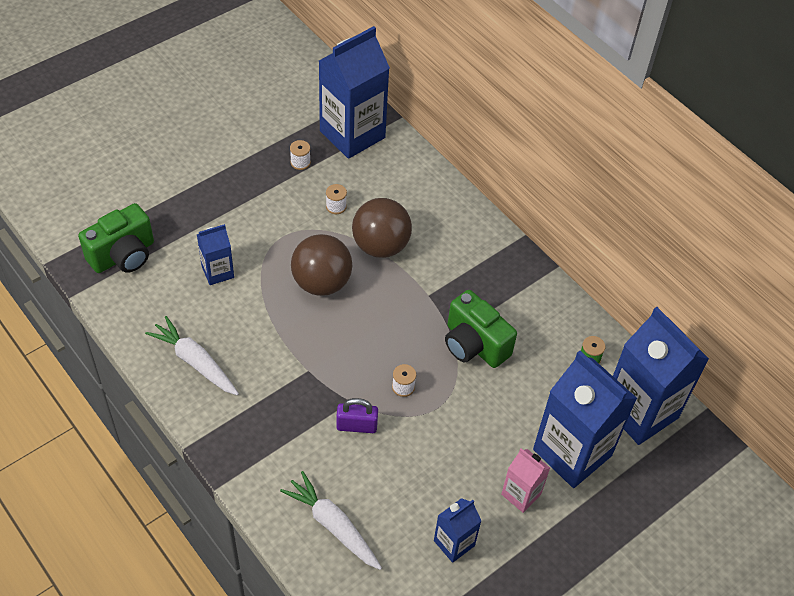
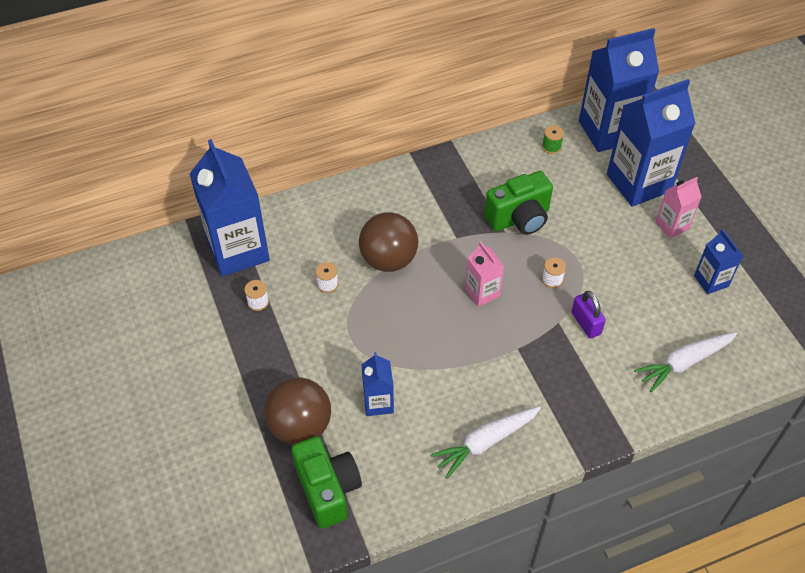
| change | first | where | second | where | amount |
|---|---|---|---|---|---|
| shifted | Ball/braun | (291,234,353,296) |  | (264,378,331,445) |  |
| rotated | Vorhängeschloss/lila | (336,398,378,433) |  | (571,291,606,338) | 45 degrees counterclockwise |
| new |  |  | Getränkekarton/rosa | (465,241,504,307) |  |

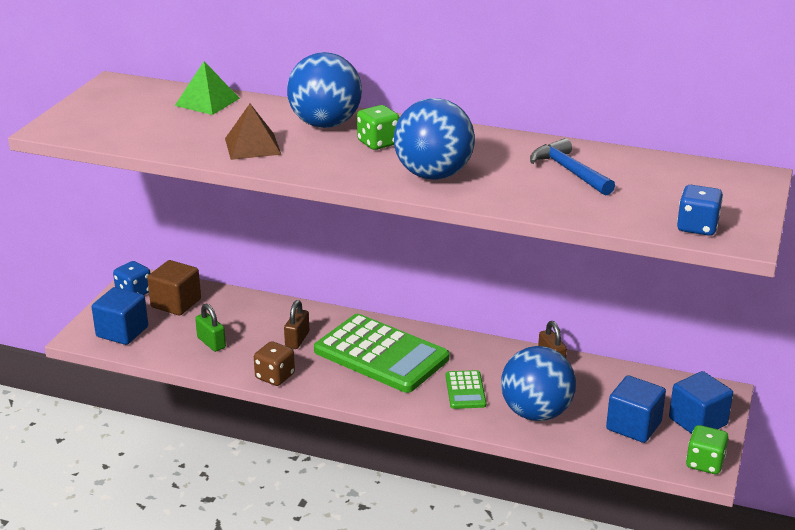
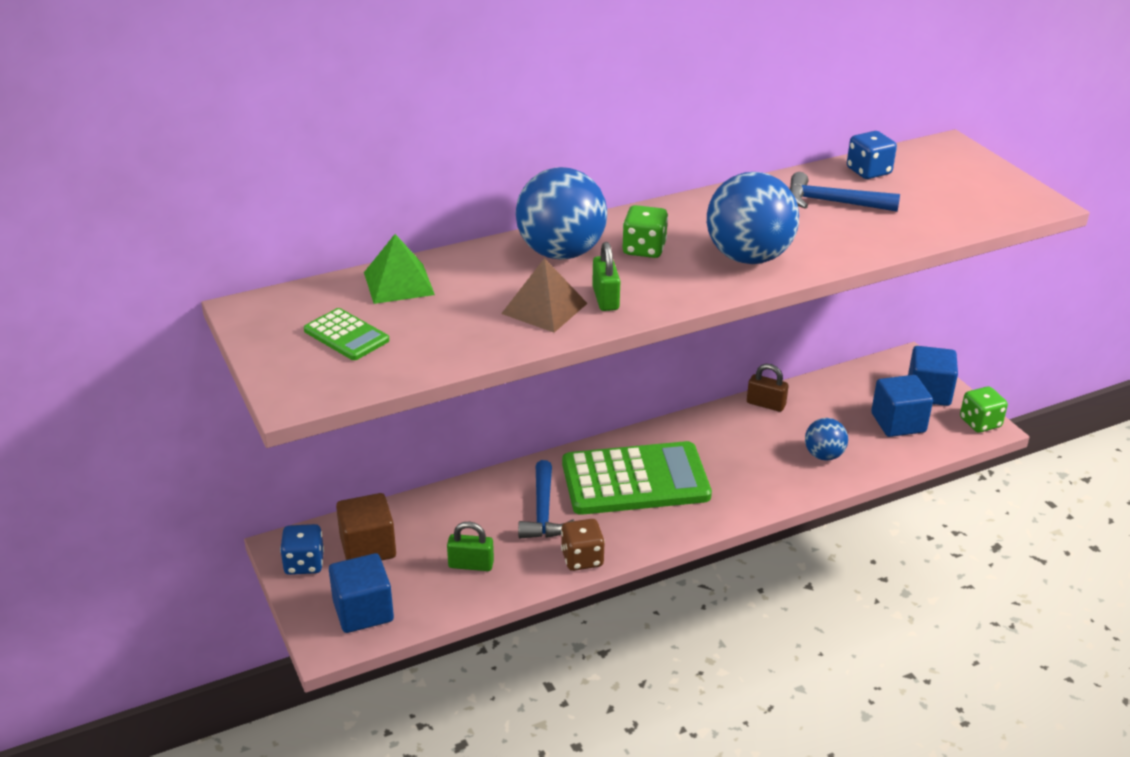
| change | first | where | second | where | amount |
|---|---|---|---|---|---|
| swapped | Vorhängeschloss/braun | (284,300,309,349) | Hammer/blau | (518,460,575,538) |  |
| shifted | Taschenrechner/grün | (446,370,486,409) |  | (304,308,389,360) |  |
| scaled | Ball/blau | (501,346,576,421) |  | (805,418,848,460) | x0.55 |
| shifted | Spielwürfel/blau | (677,185,723,236) |  | (847,131,897,179) |  |
| new |  |  | Vorhängeschloss/grün | (592,242,620,311) |  |

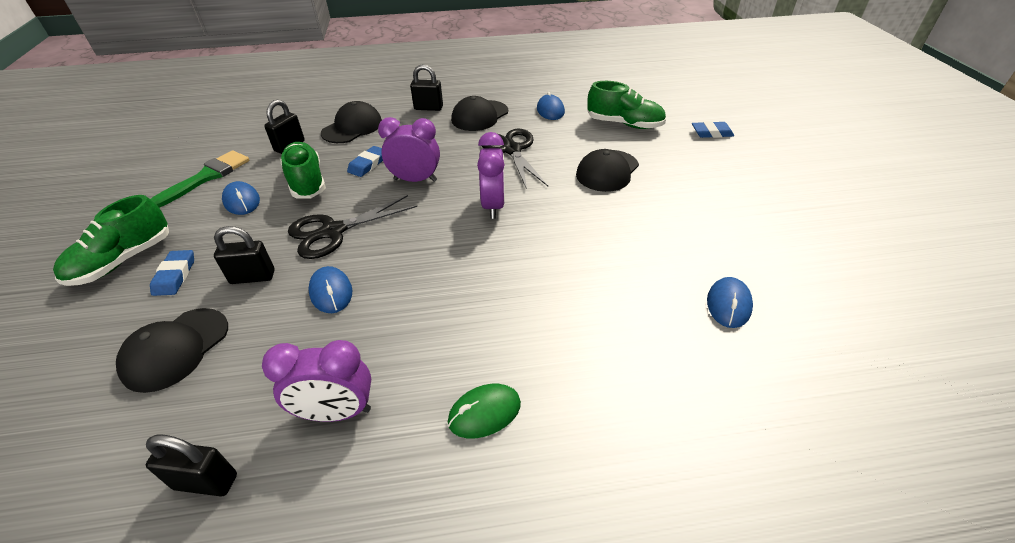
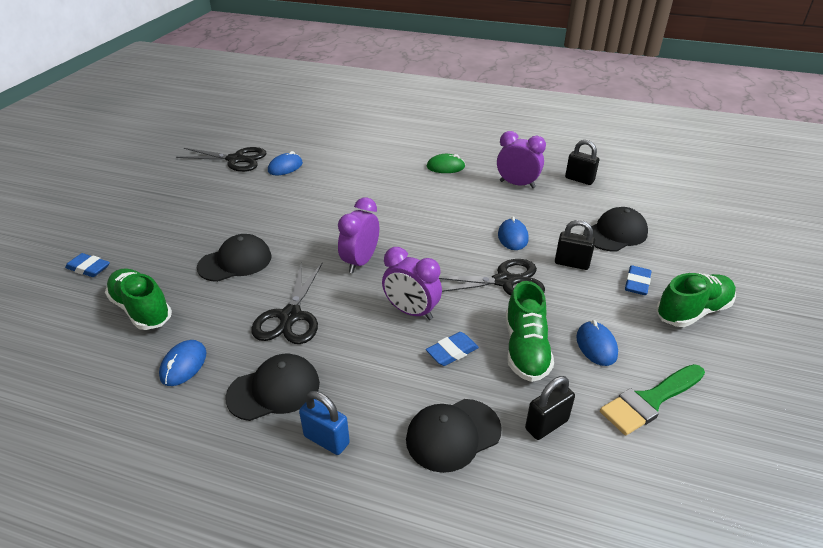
| change | first | where | second | where | amount |
|---|---|---|---|---|---|
| repainted | Vorhängeschloss/schwarz | (410,64,443,111) | Vorhängeschloss/blau | (299,391,350,455) |  |
| new |  |  | Schere/schwarz | (176,147,267,172) |  |

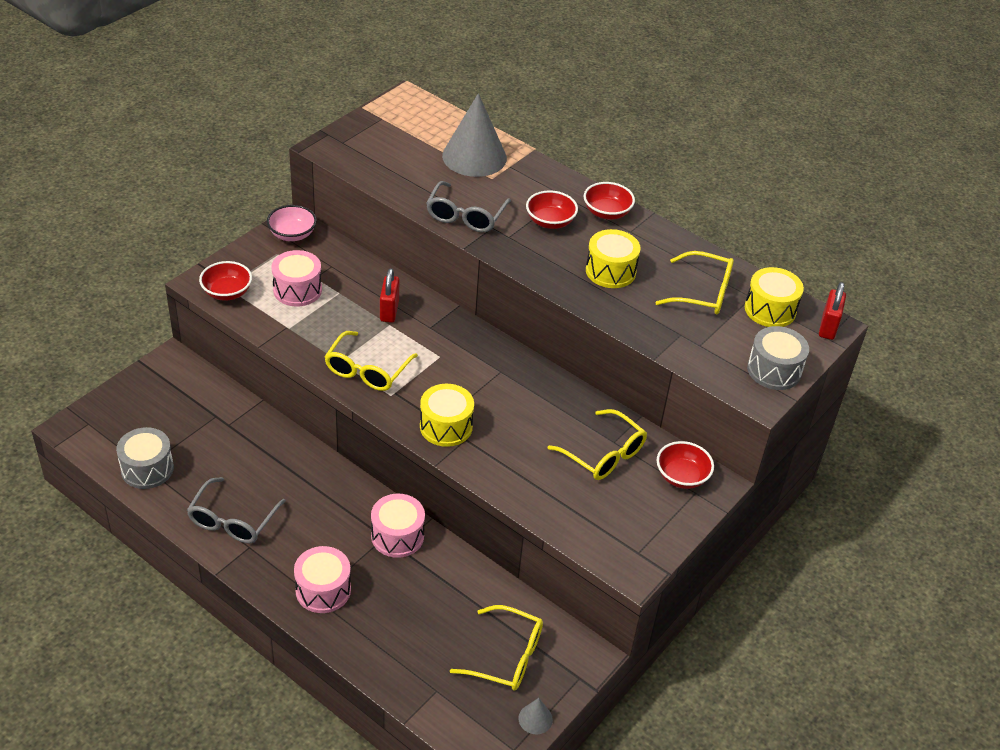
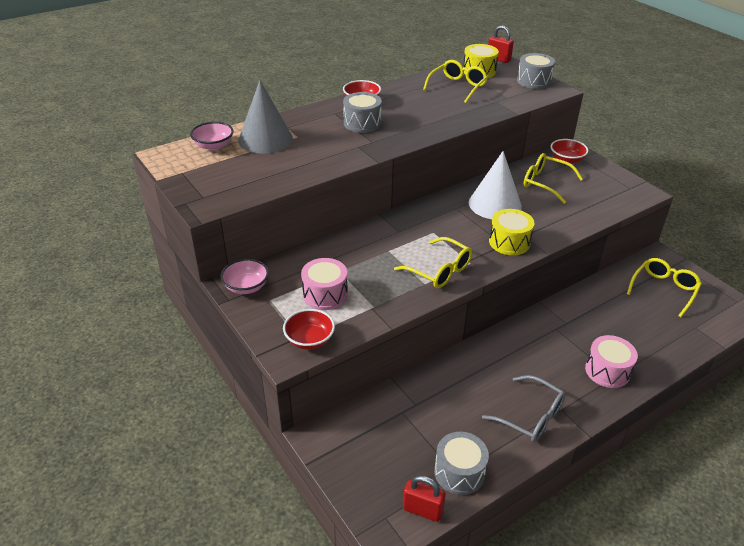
| change | first | where | second | where | amount |
|---|---|---|---|---|---|
| gone | Trommel/rosa | (371,494,425,558) |  |  |  |
| shifted | Vorhängeschloss/rot | (380,268,399,323) |  | (403,475,446,522) |  |
| gone | Brille/grau | (426,181,511,232) |  |  |  |
| gone | Kegel/grau | (519,698,553,734) |  |  |  |
| swapped | Schüssel/rot | (526,190,578,229) | Trommel/grau | (343,92,382,133) |  |
| rotated | Brille/gelb | (548,409,647,480) |  | (524,153,583,204) | 120 degrees counterclockwise |
| gone | Trommel/gelb | (586,229,641,288) |  |  |  |
| new |  |  | Schüssel/rosa | (190,122,234,151) |  |
| new |  |  | Kegel/weiß | (469,151,522,219) |  |

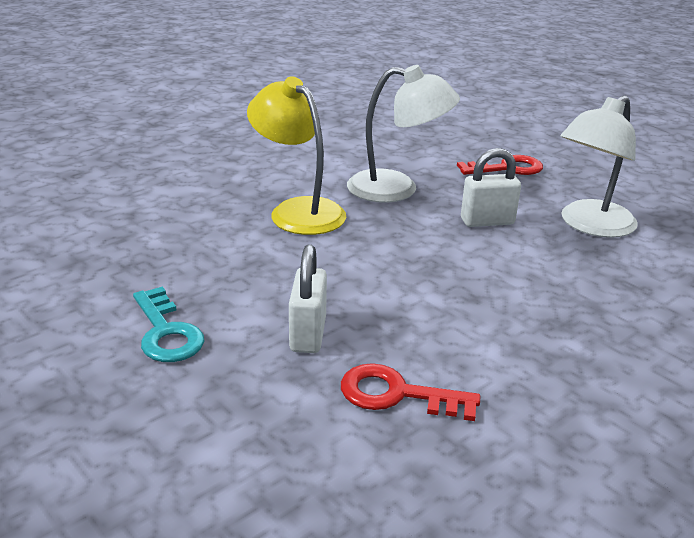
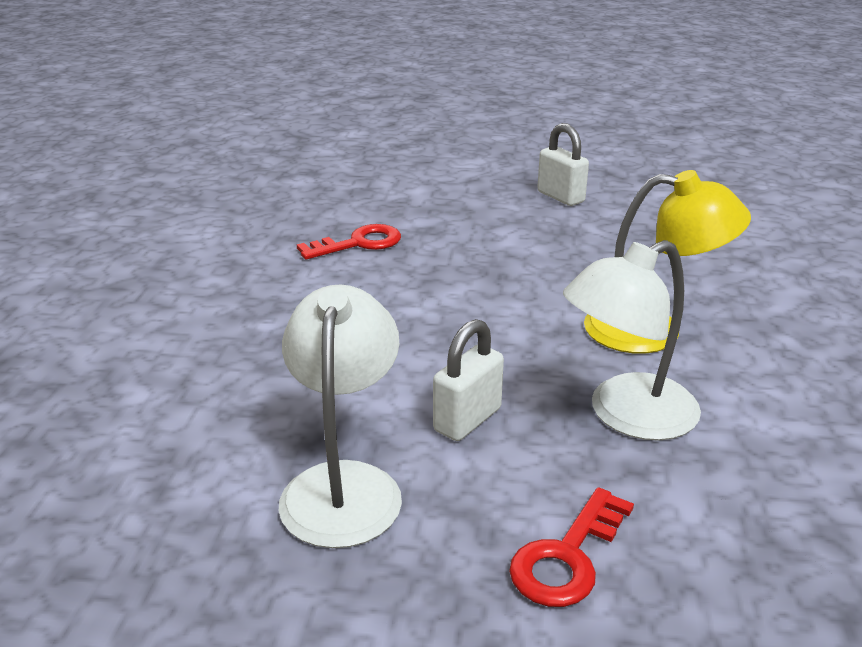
| change | first | where | second | where | amount |
|---|---|---|---|---|---|
| gone | Schlüssel/türkis | (133,287,204,362) |  |  |  |
| shifted | Vorhängeschloss/weiß | (289,244,327,353) |  | (537,123,589,206) |  |

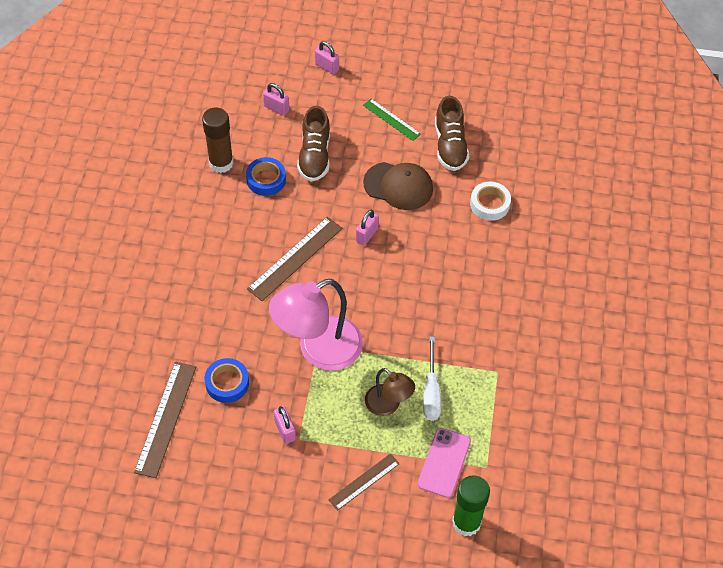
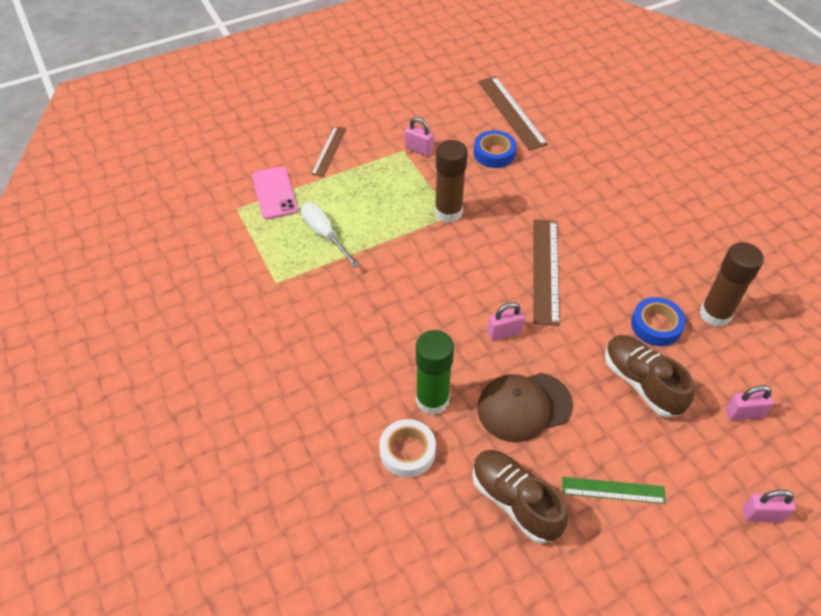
| change | first | where | second | where | amount |
|---|---|---|---|---|---|
| swapped | Lampe/rosa | (269,279,363,371) | Klebestift/braun | (435,140,468,223) |  |
| rotated | Vorhängeschloss/rosa | (356,210,379,245) |  | (487,302,525,341) | 75 degrees clockwise |
| gone | Lampe/braun | (365,368,415,416) |  |  |  |
| shifted | Klebestift/grün | (452,475,490,536) |  | (416,330,454,415) |  |

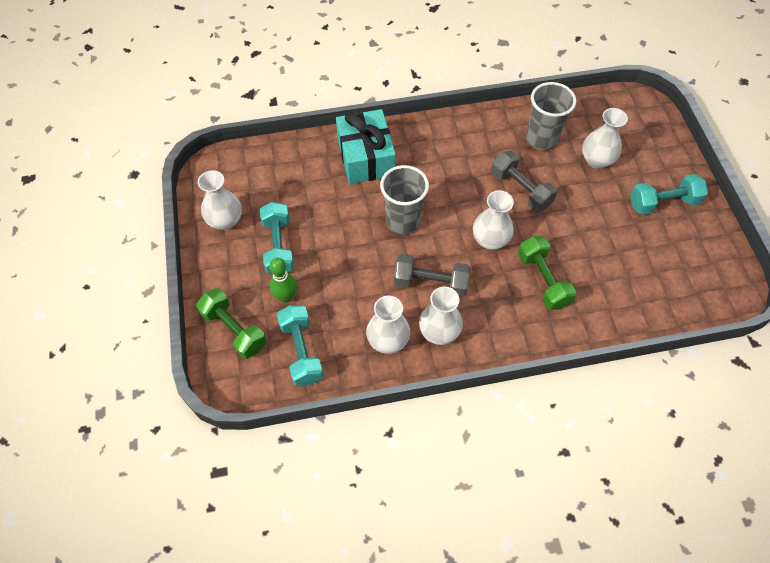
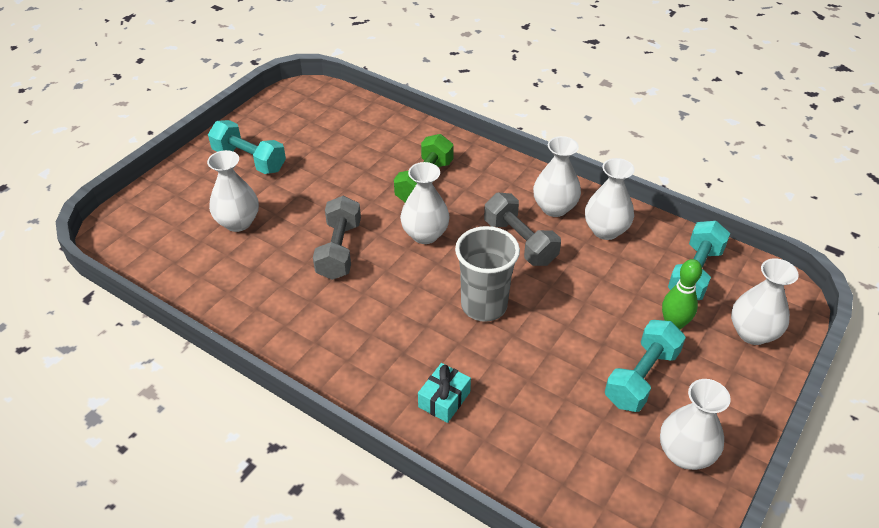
| change | first | where | second | where | amount |
|---|---|---|---|---|---|
| swapped | Hantel/grün | (196,288,267,359) | Vase/weiß | (731,258,799,345) |  |
| scaled | Geschenk/türkis | (336,109,396,184) |  | (418,363,471,423) | x0.48 |
| gone | Becher/grau | (526,82,576,150) |  |  |  |

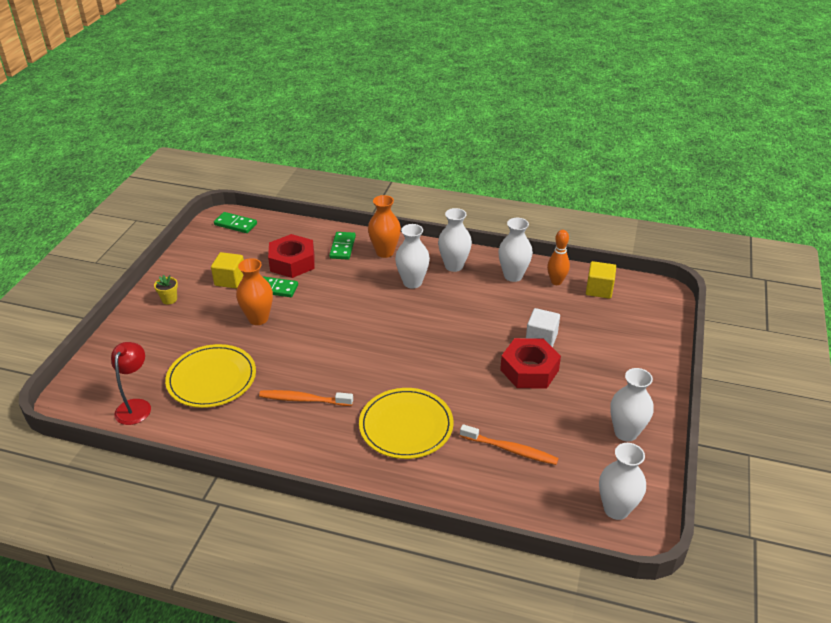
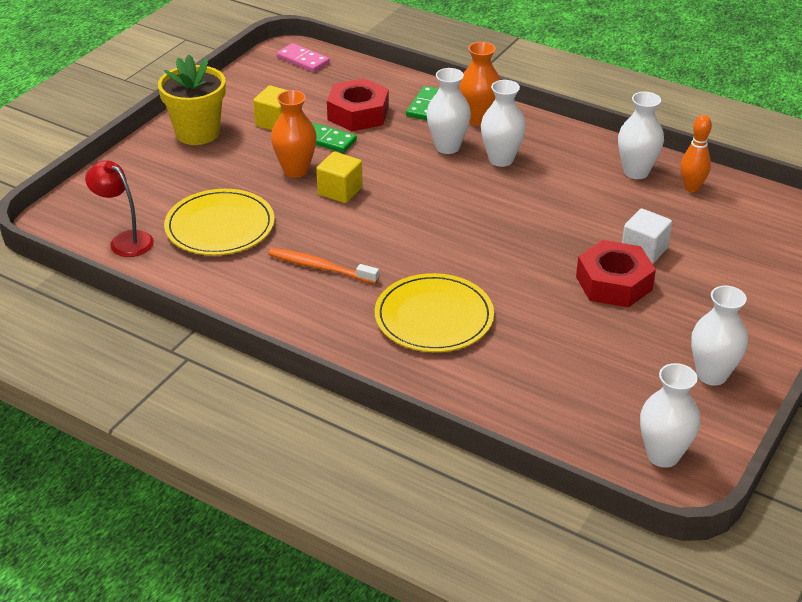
| change | first | where | second | where | amount |
|---|---|---|---|---|---|
| rotated | Lampe/rot | (111,342,151,425) |  | (85,160,154,257) | 75 degrees counterclockwise |
| scaled | Blumentopf/gelb | (154,275,178,305) |  | (158,55,226,145) | x2.33 |
| repainted | Dominostein/grün | (214,212,257,233) | Dominostein/rosa | (277,43,330,72) |  |
| shifted | Vase/weiß | (438,208,472,272) |  | (426,68,471,154) |  |
| gone | Zahnbürste/orange | (460,424,559,465) |  |  |  |
| shifted | Kubus/gelb | (586,261,616,299) |  | (316,152,363,203) |  |

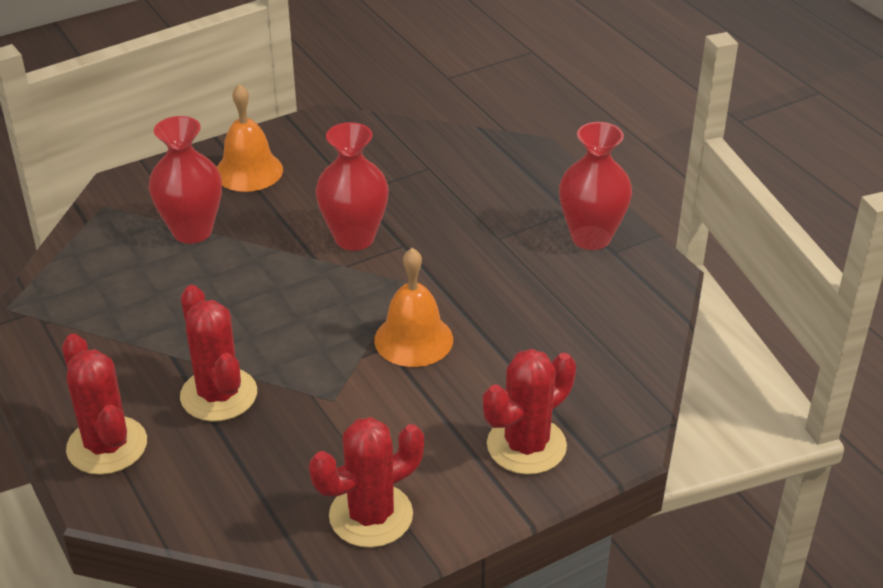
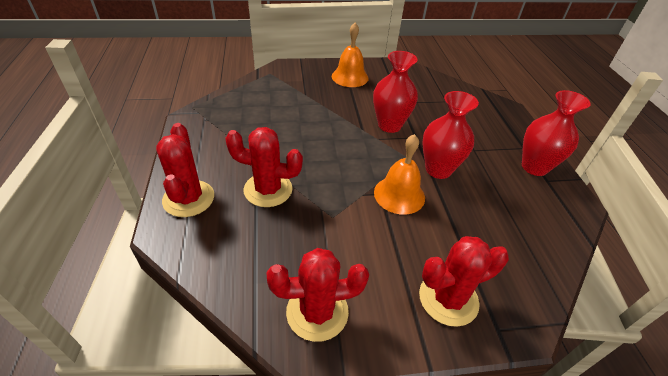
| change | first | where | second | where | amount |
|---|---|---|---|---|---|
| shifted | Vase/rot | (149,116,222,244) |  | (422,91,479,179) |  |
| rotated | Kaktus/rot | (180,285,257,422) |  | (225,127,303,207) | 75 degrees counterclockwise |

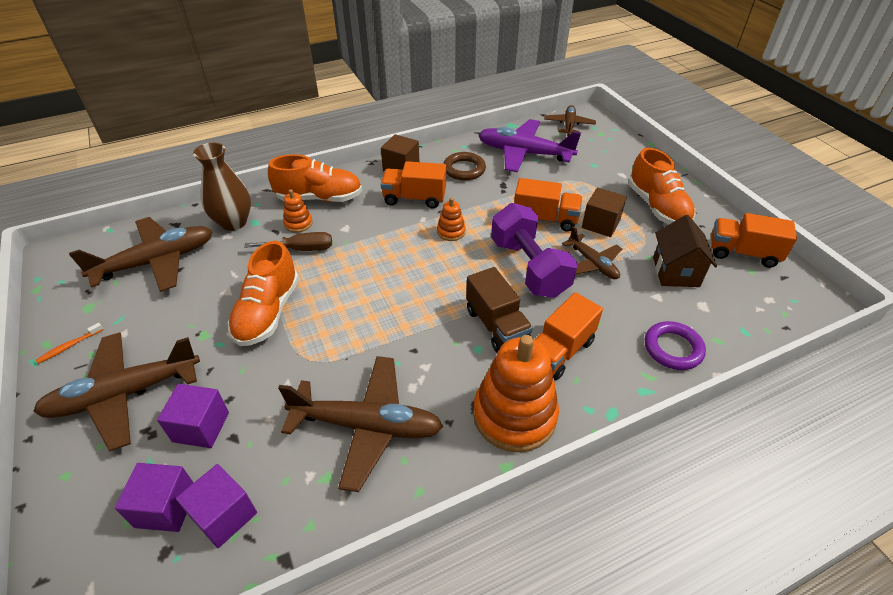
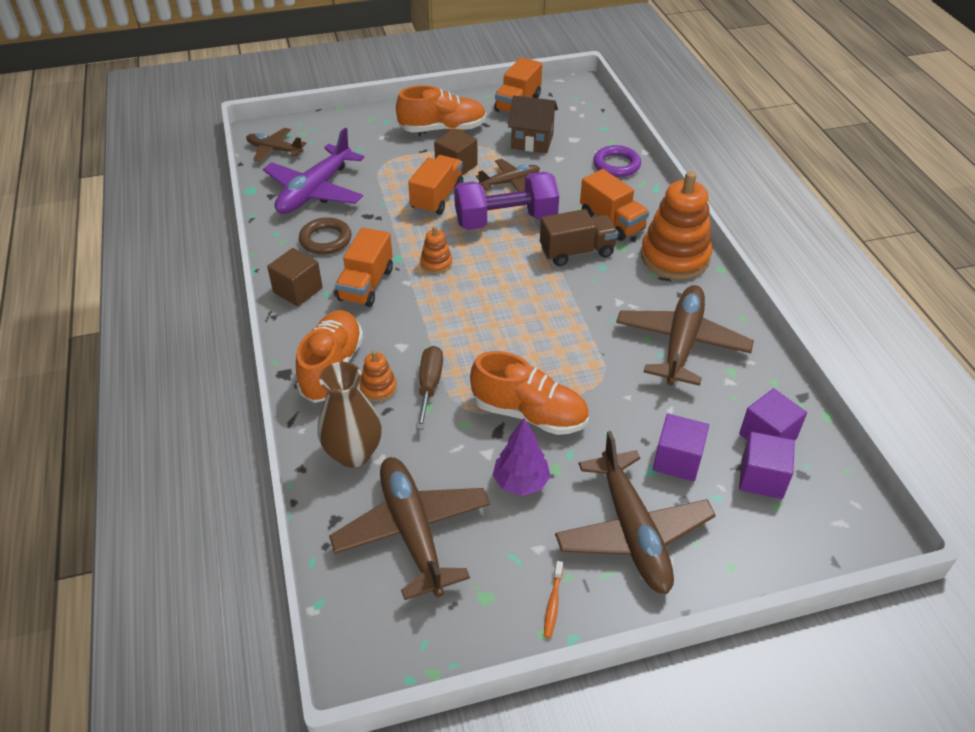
| change | first | where | second | where | amount |
|---|---|---|---|---|---|
| rotated | Zahnbürste/orange | (36,323,103,364) |  | (544,561,563,638) | 45 degrees clockwise |
| new |  |  | Baum/lila | (493,418,551,496) |  |

